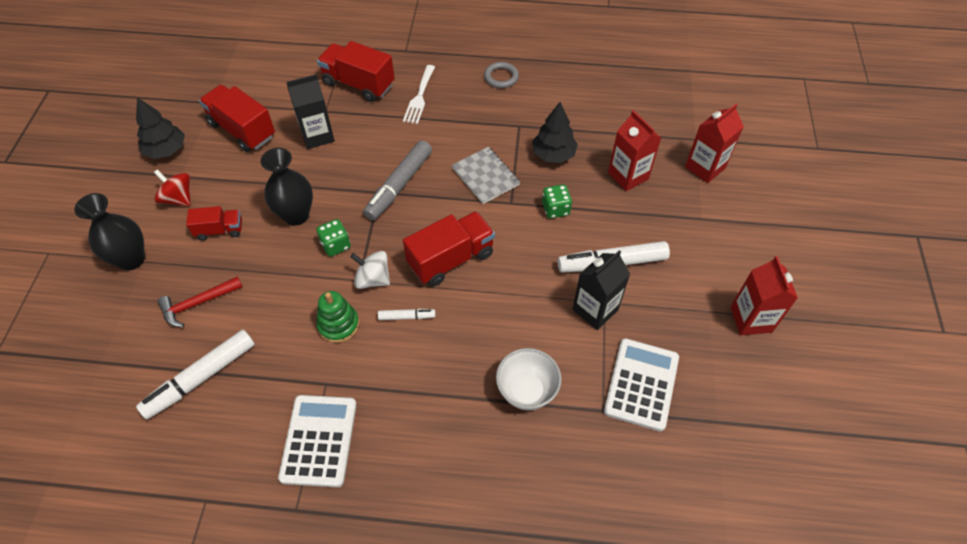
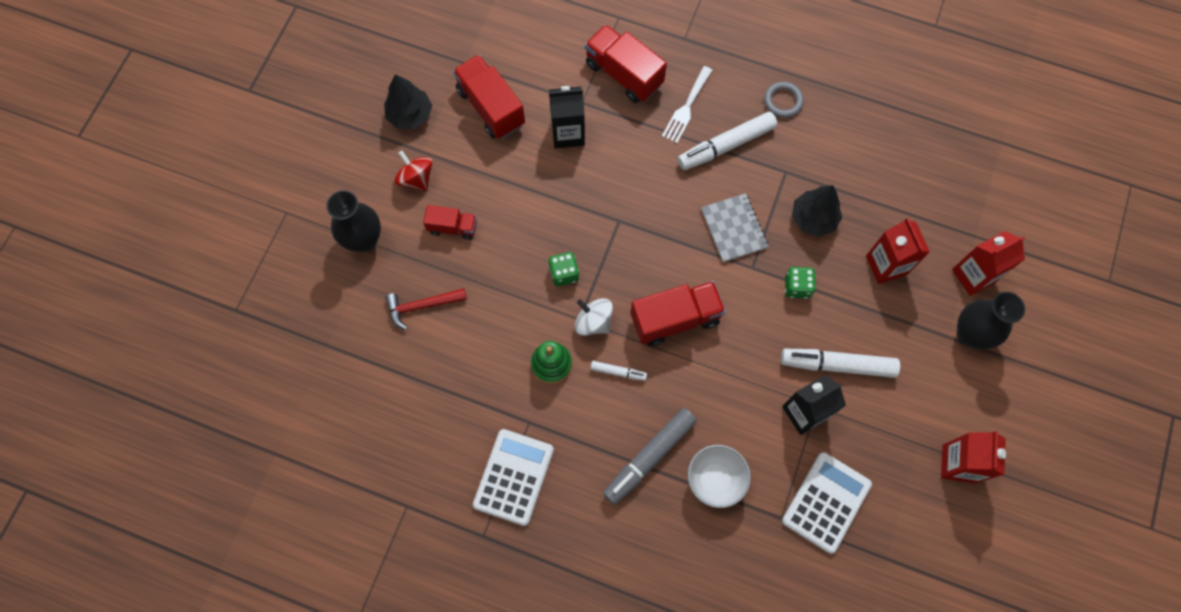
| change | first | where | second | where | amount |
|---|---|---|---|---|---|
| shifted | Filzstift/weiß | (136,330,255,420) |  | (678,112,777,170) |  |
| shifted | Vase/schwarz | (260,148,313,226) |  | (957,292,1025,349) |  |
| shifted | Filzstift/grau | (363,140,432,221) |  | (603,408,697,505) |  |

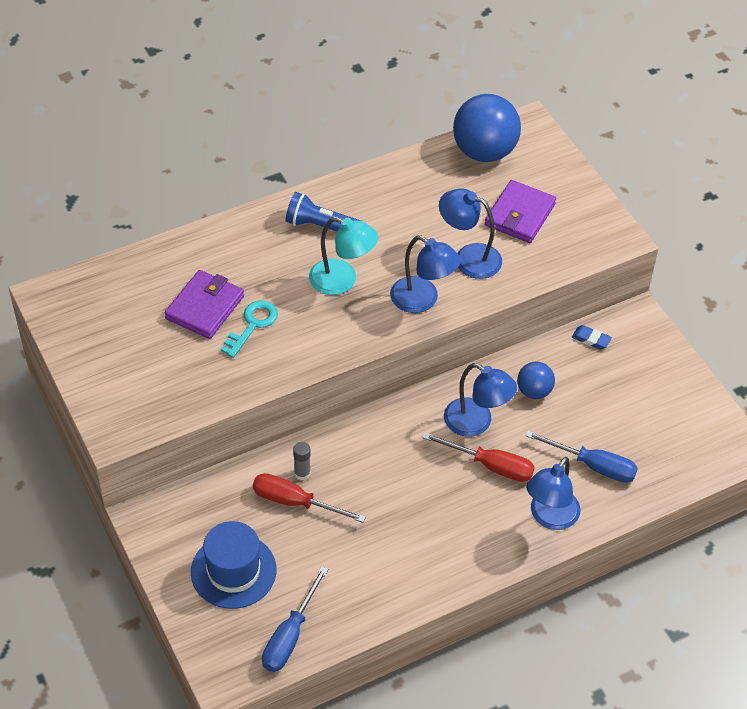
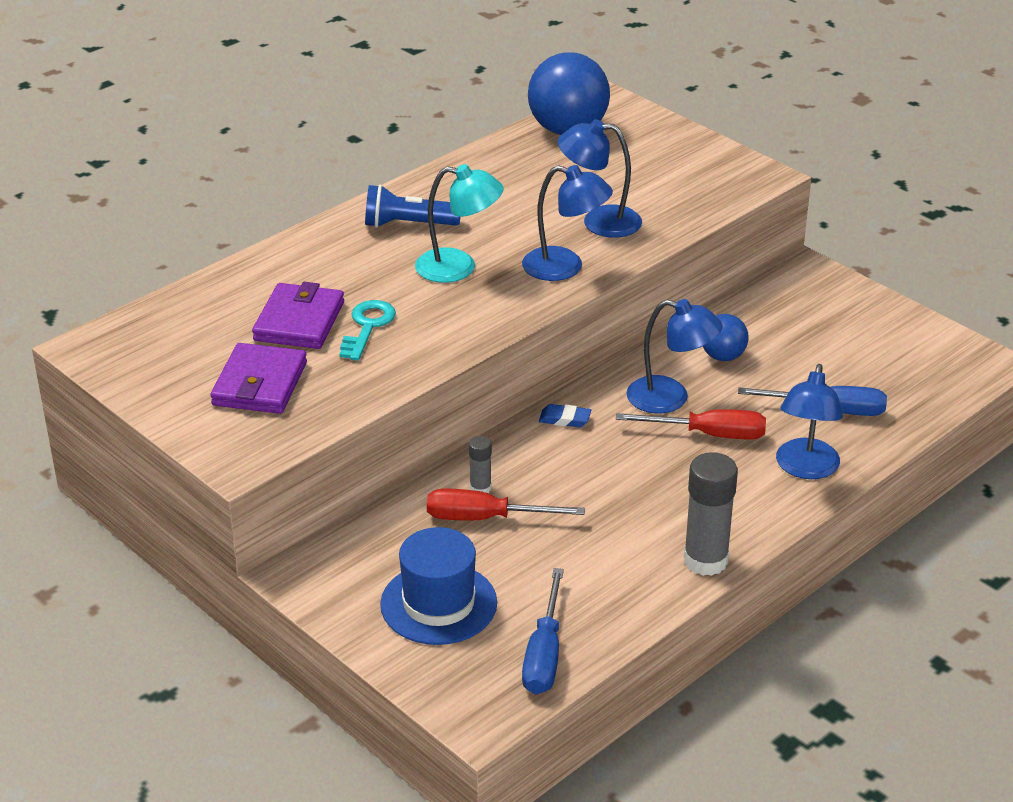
| change | first | where | second | where | amount |
|---|---|---|---|---|---|
| shifted | Geldbörse/lila | (485,180,556,243) |  | (210,343,307,414) |  |
| shifted | Radiergummi/blau | (572,325,612,350) |  | (539,404,591,427) |  |
| new |  |  | Klebestift/grau | (684,452,738,576) |  |

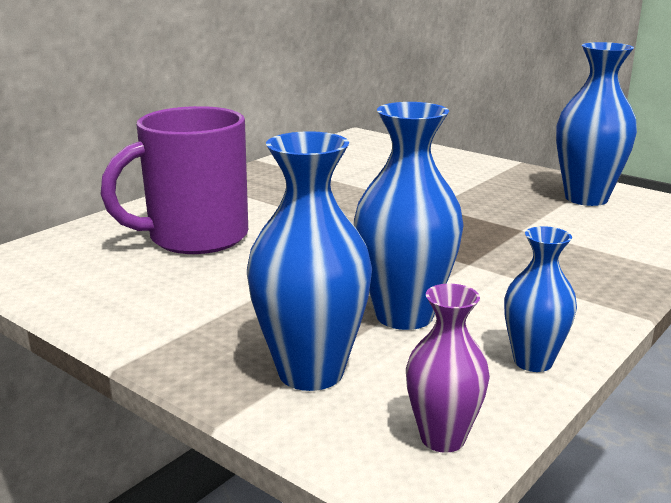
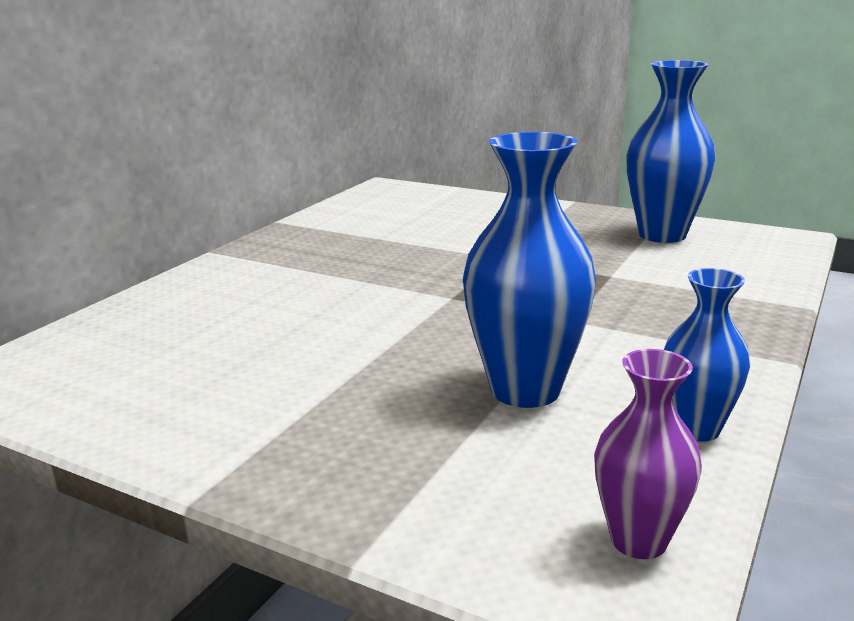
| change | first | where | second | where | amount |
|---|---|---|---|---|---|
| gone | Tasse/lila | (101,106,248,254) |  |  |  |
| gone | Vase/blau | (247,131,372,391) |  |  |  |

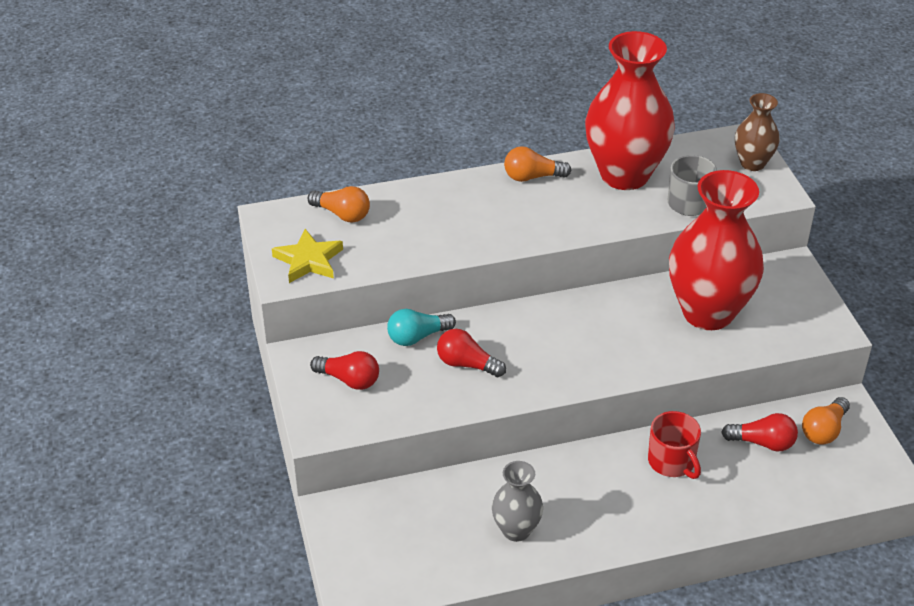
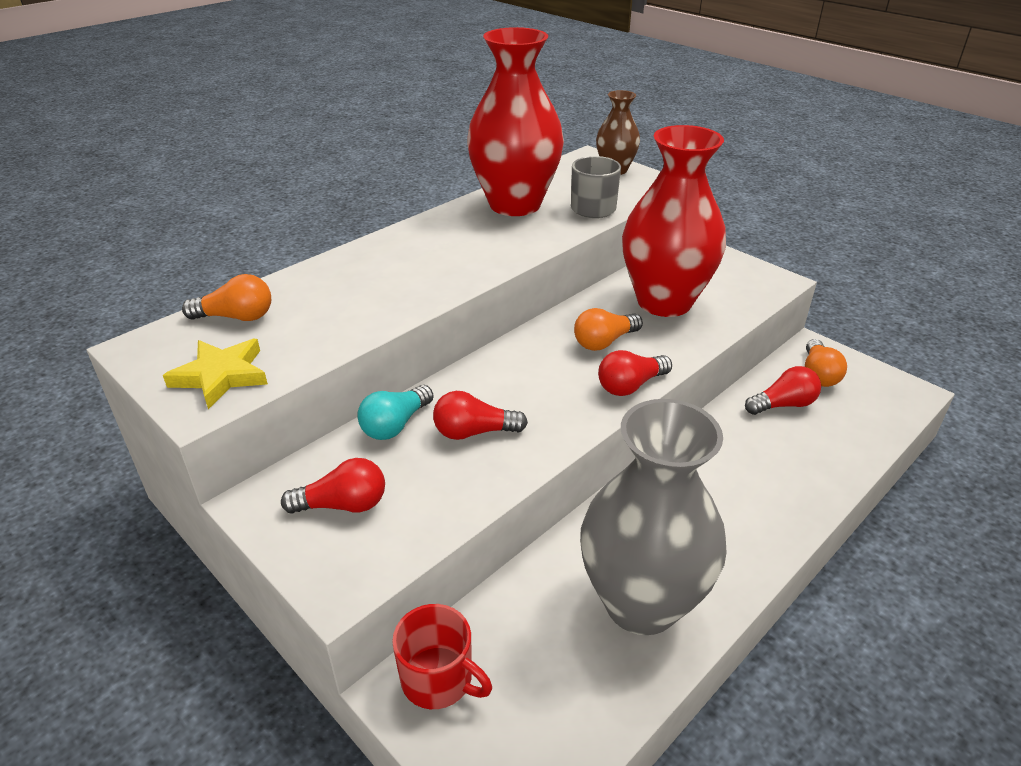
| change | first | where | second | where | amount |
|---|---|---|---|---|---|
| scaled | Vase/grau | (492,461,543,542) |  | (580,399,726,635) | x1.97 |
| shifted | Glühbirne/orange | (504,146,572,182) |  | (574,308,643,351) |  |
| shifted | Tasse/rot | (648,411,701,479) |  | (392,604,492,709) |  |
| new |  |  | Glühbirne/rot | (598,350,672,396) |  |

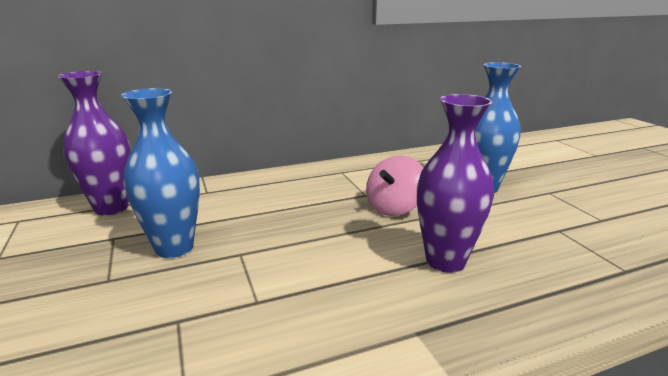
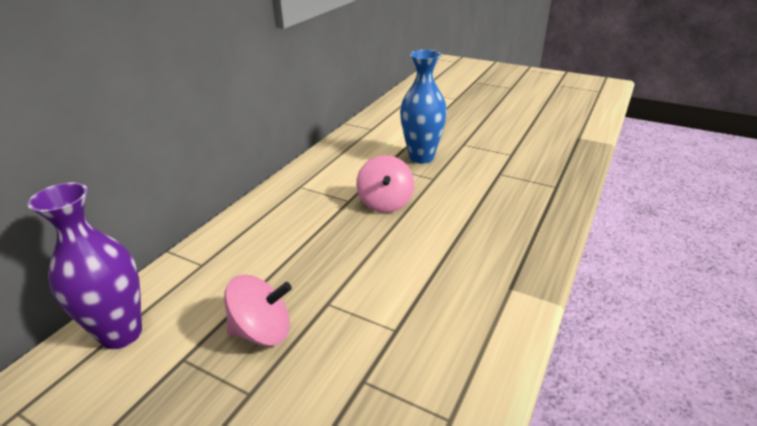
| change | first | where | second | where | amount |
|---|---|---|---|---|---|
| swapped | Vase/blau | (121,88,200,258) | Kreisel/rosa | (224,275,292,346) |  |
| gone | Vase/lila | (417,94,494,273) |  |  |  |

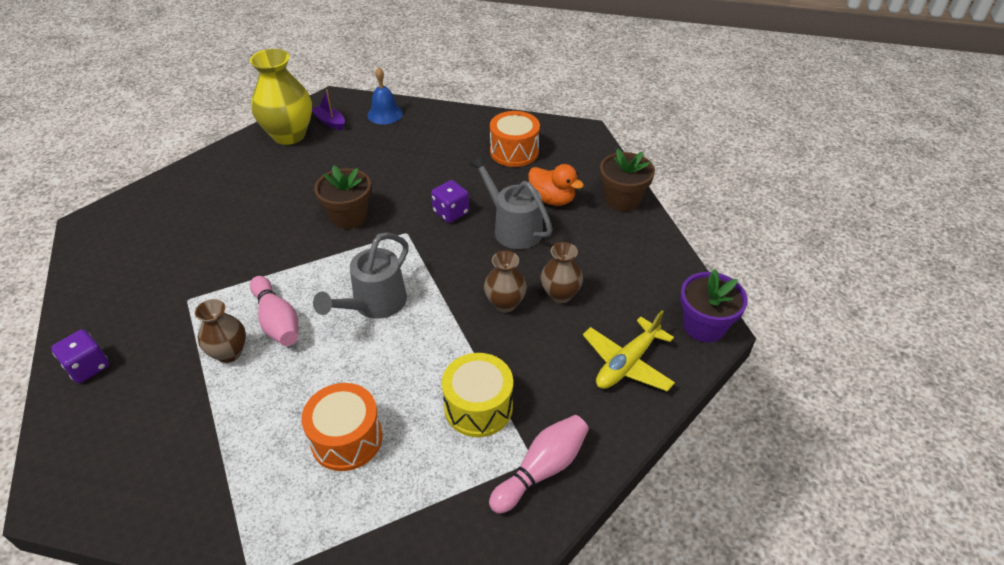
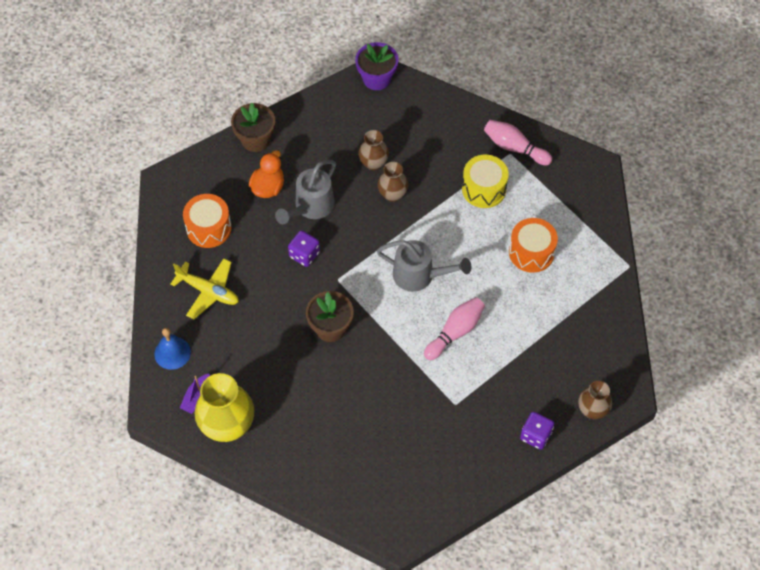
| change | first | where | second | where | amount |
|---|---|---|---|---|---|
| shifted | Vase/braun | (195,299,246,363) |  | (578,381,612,419) |  |
| shifted | Flugzeug/gelb | (583,310,675,391) |  | (170,259,239,319) |  |

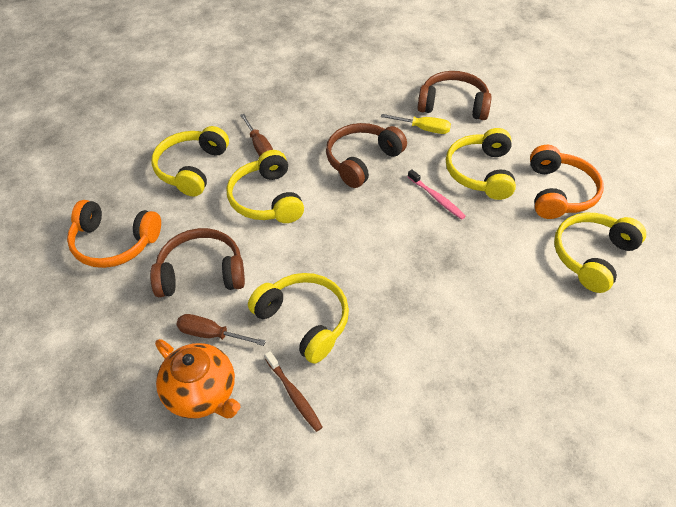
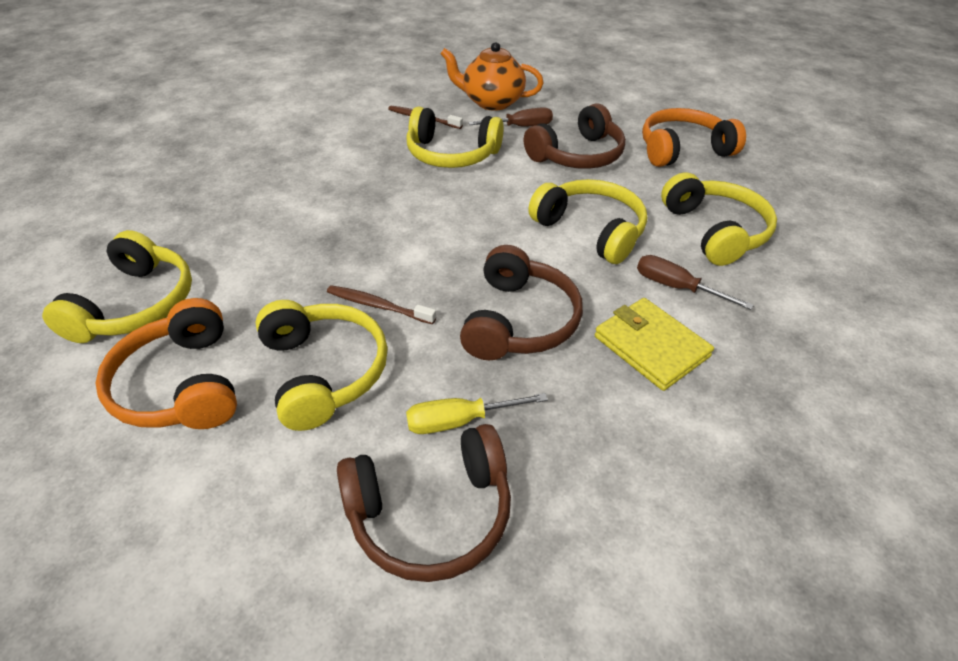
| change | first | where | second | where | amount |
|---|---|---|---|---|---|
| repainted | Zahnbürste/rosa | (408,169,466,220) | Zahnbürste/braun | (327,285,436,324) |  |
| new |  |  | Geldbörse/gelb | (595,298,714,391) |  |

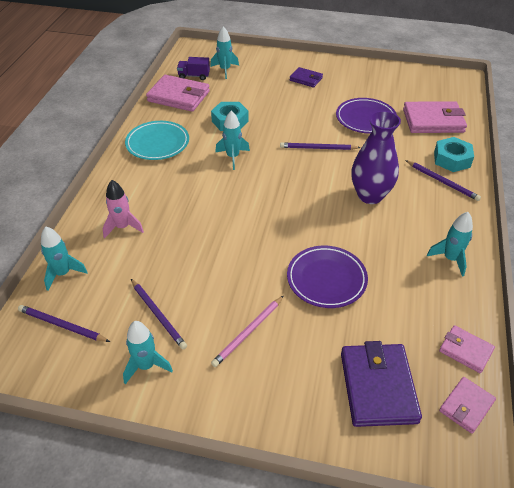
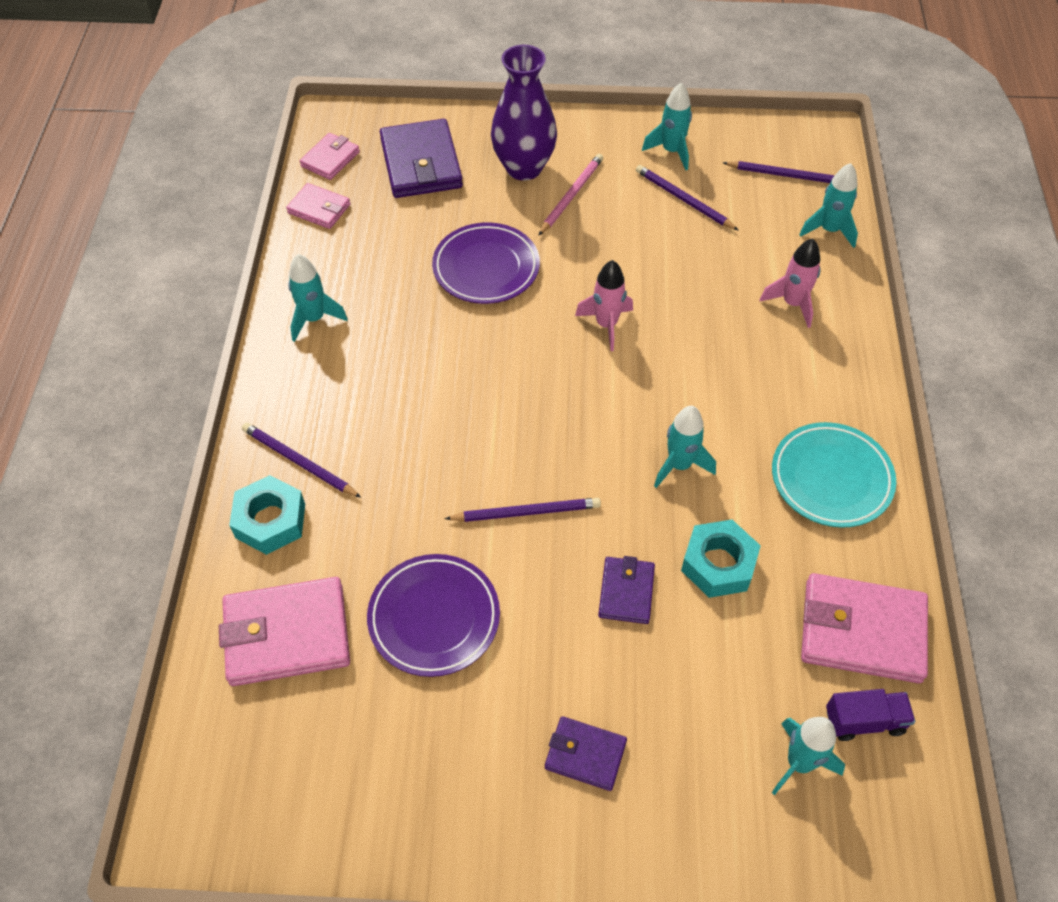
| change | first | where | second | where | amount |
|---|---|---|---|---|---|
| shifted | Vase/lila | (351,111,401,204) |  | (491,45,557,181) |  |
| new |  |  | Rakete/rosa | (575,260,633,351) |  |
| new |  |  | Geldbörse/lila | (598,556,655,624) |  |

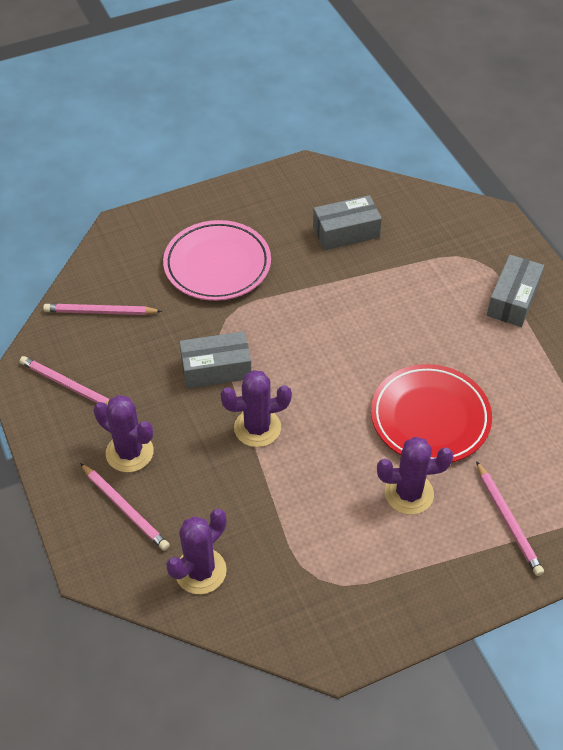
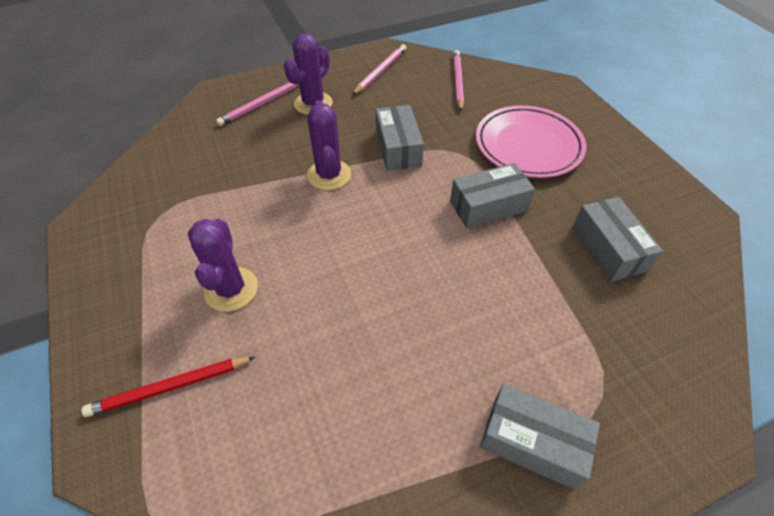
| change | first | where | second | where | amount |
|---|---|---|---|---|---|
| gone | Kaktus/lila | (166,509,227,594) |  |  |  |
| gone | Teller/rot | (371,364,492,463) |  |  |  |
| repainted | Bleistift/rosa | (476,461,544,576) | Bleistift/rot | (82,357,255,417) |  |
| new |  |  | Schachtel/grau | (450,163,535,228) |  |

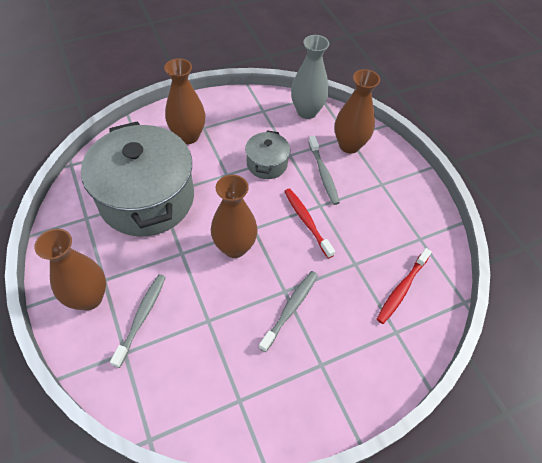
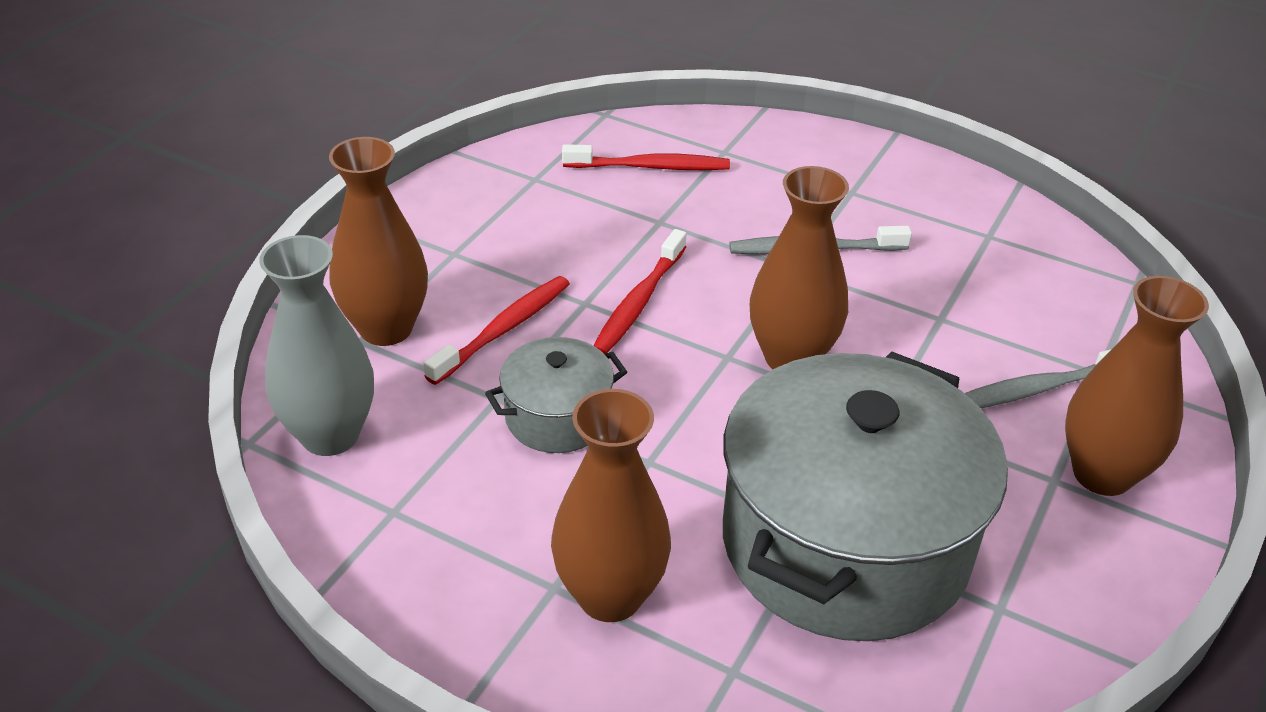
| change | first | where | second | where | amount |
|---|---|---|---|---|---|
| repainted | Zahnbürste/grau | (308,136,340,205) | Zahnbürste/rot | (423,276,570,385) |  |

